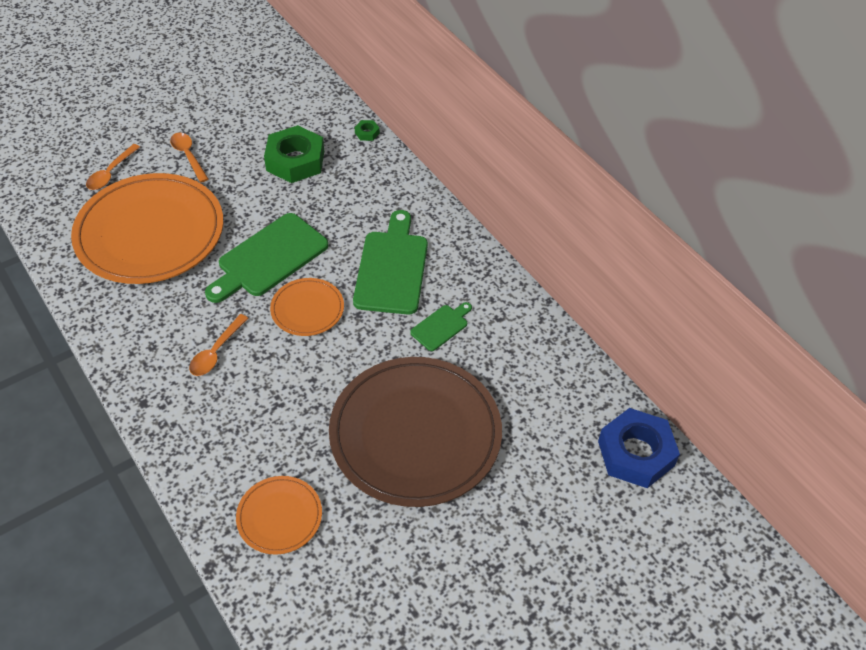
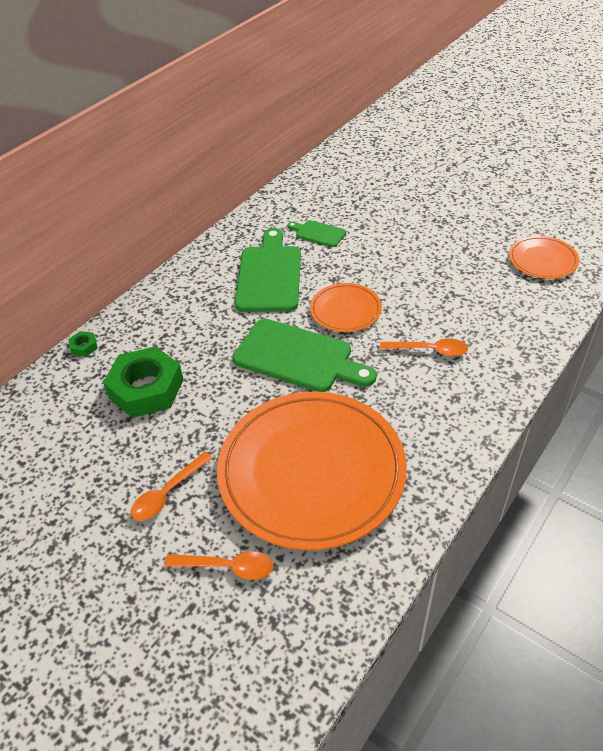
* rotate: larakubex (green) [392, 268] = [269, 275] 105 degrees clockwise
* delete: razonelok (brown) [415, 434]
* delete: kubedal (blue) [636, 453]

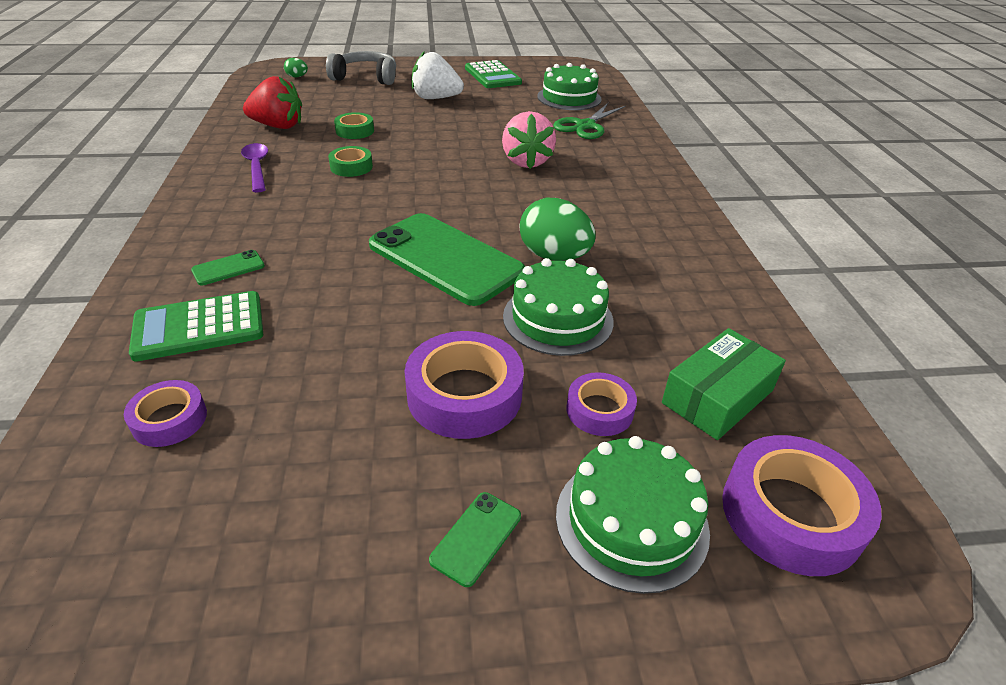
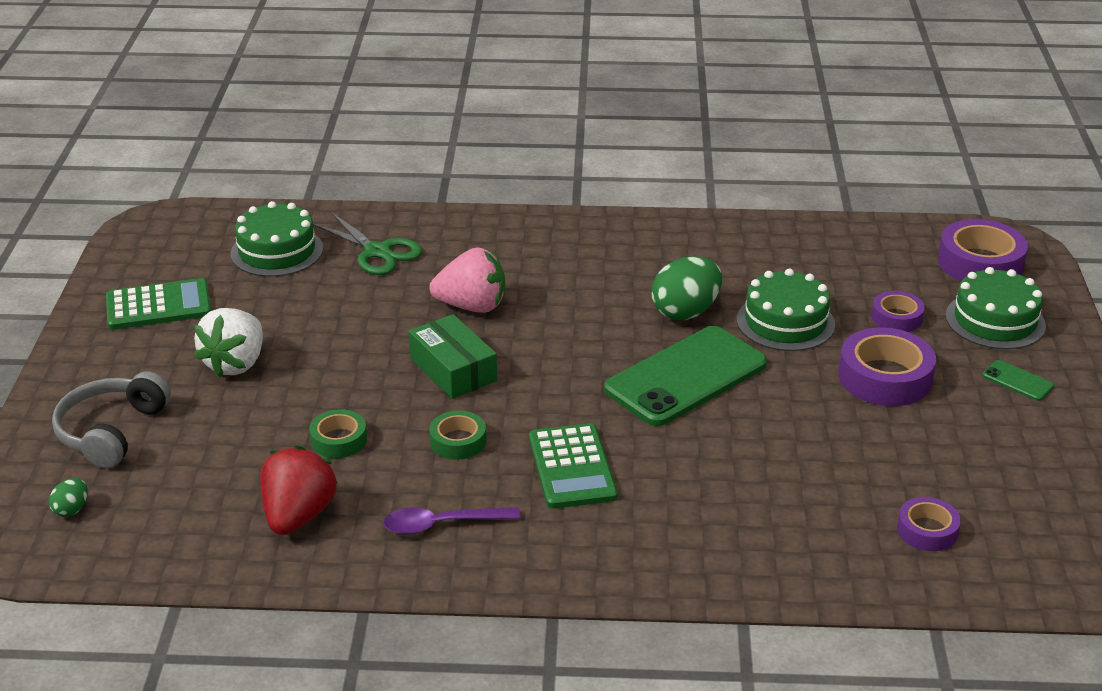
* move: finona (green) [717, 396] to [453, 369]
* move: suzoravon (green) [199, 327] to [572, 467]
* delete: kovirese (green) [228, 268]

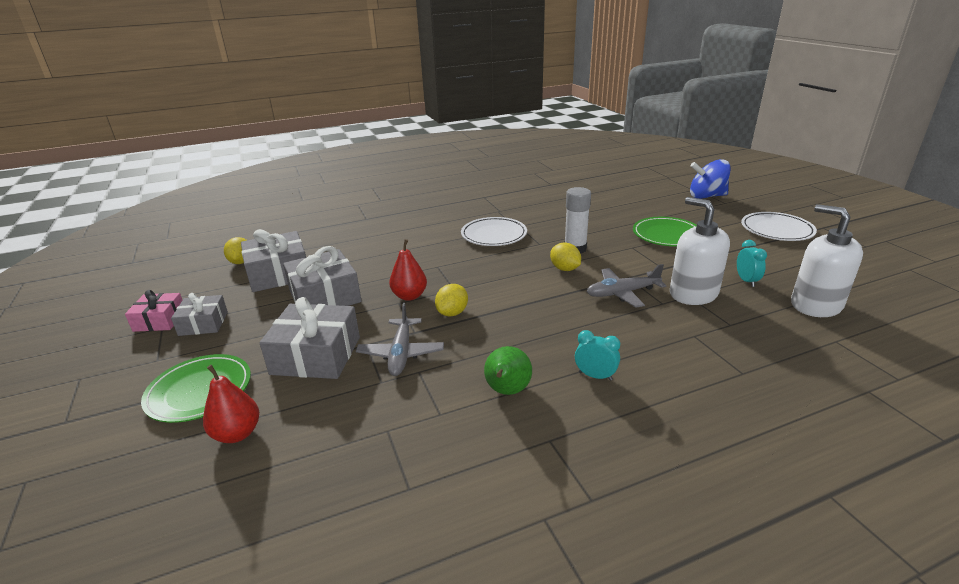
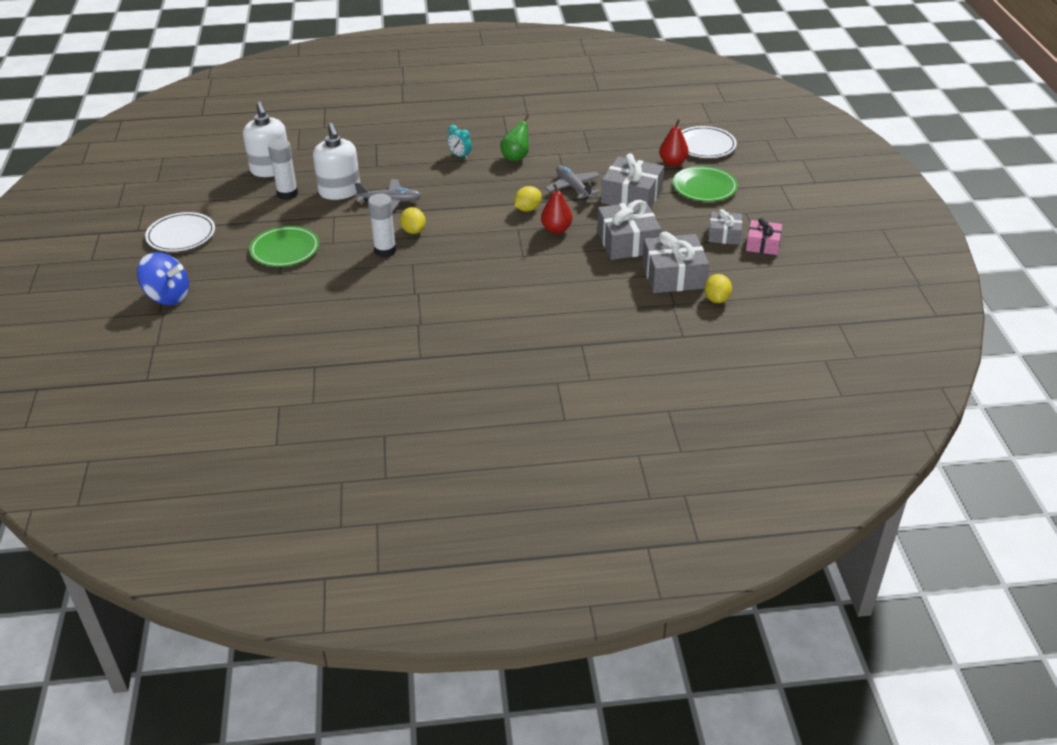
* replace: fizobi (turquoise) [746, 281] to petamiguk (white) [287, 194]
* rotate: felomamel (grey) [401, 353] = [573, 187] 45 degrees counterclockwise
* move: razonelok (white) [494, 235] to [705, 145]

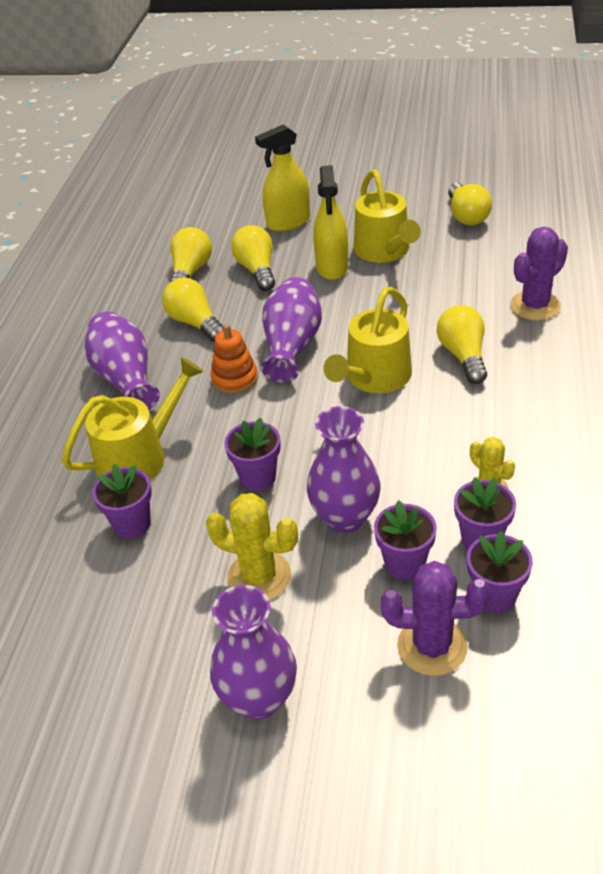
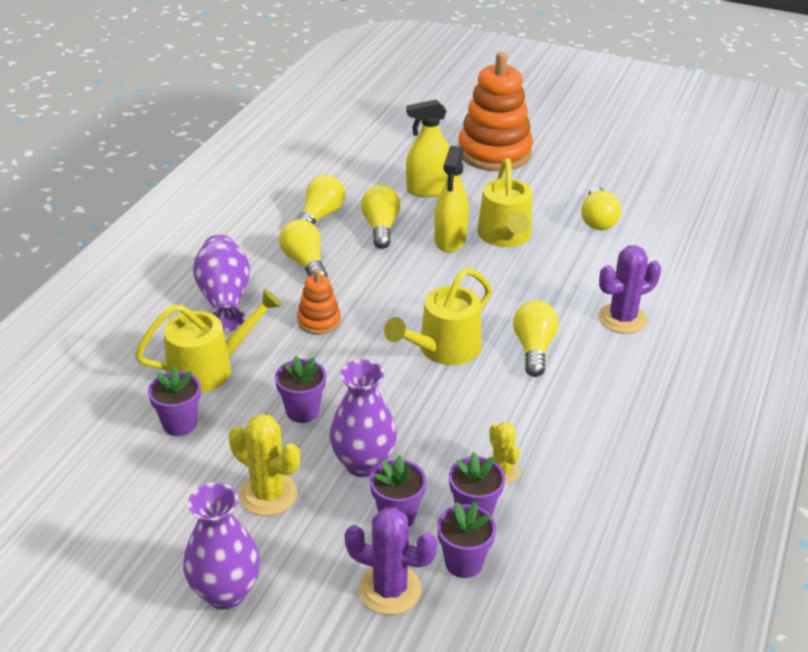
* insert: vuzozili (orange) [494, 152]
* delete: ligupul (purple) [292, 346]

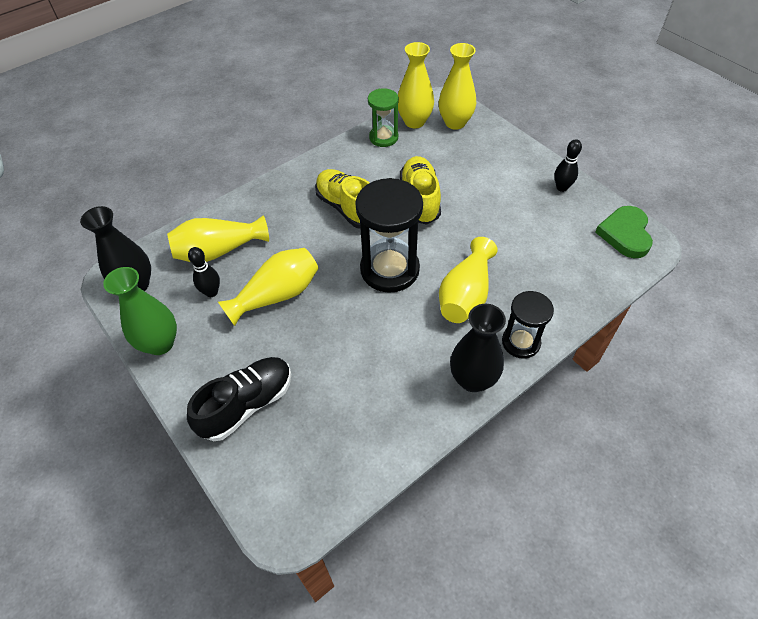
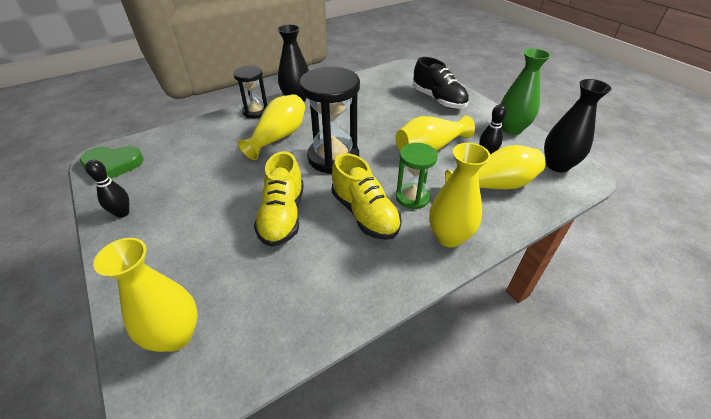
* rotate: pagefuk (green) [625, 234] = [112, 165] 75 degrees clockwise
* move: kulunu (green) [383, 137] to [412, 197]
* rotate: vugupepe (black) [247, 404] = [438, 100] 90 degrees counterclockwise
* move: ligupul (yellow) [414, 122] to [449, 237]

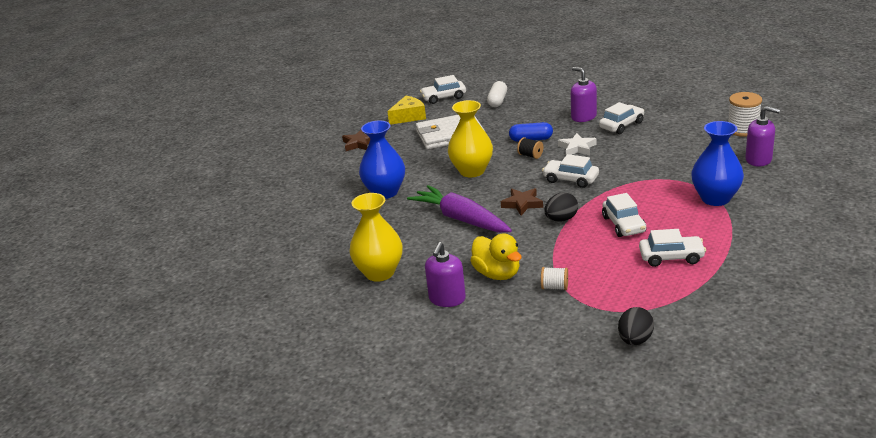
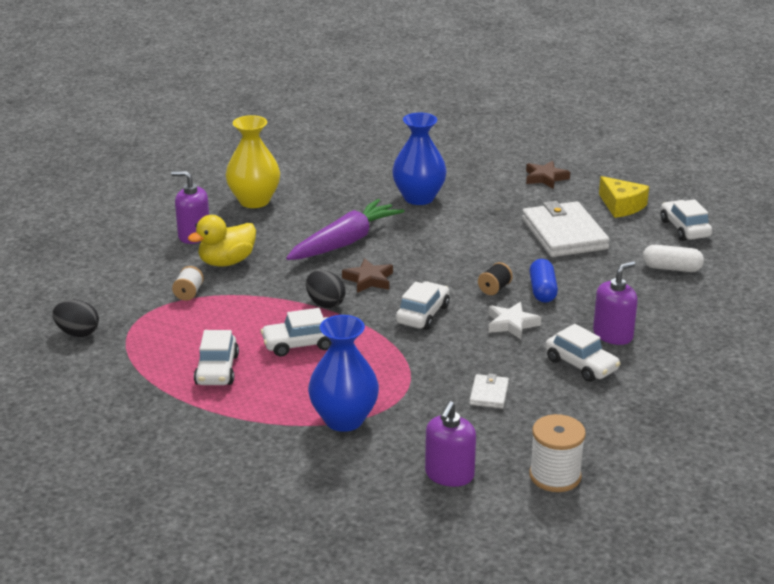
* insert: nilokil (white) [489, 394]
* delete: ligupul (yellow) [472, 171]

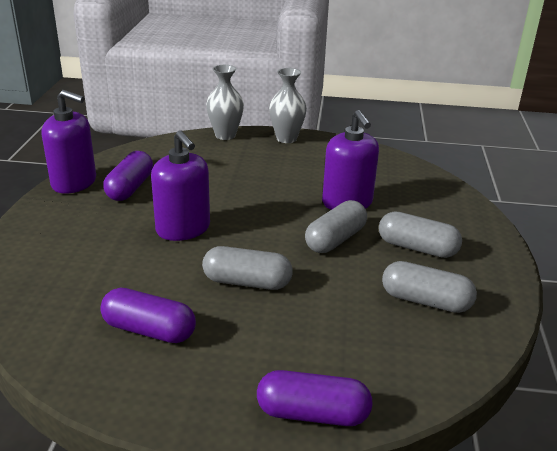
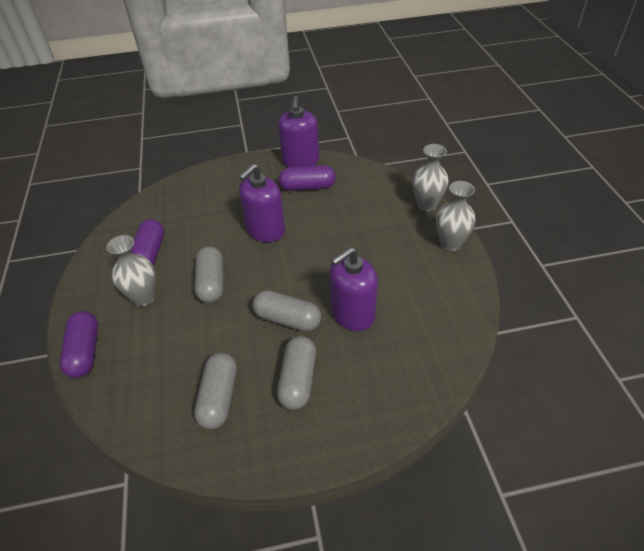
* insert: ligupul (grey) [144, 297]

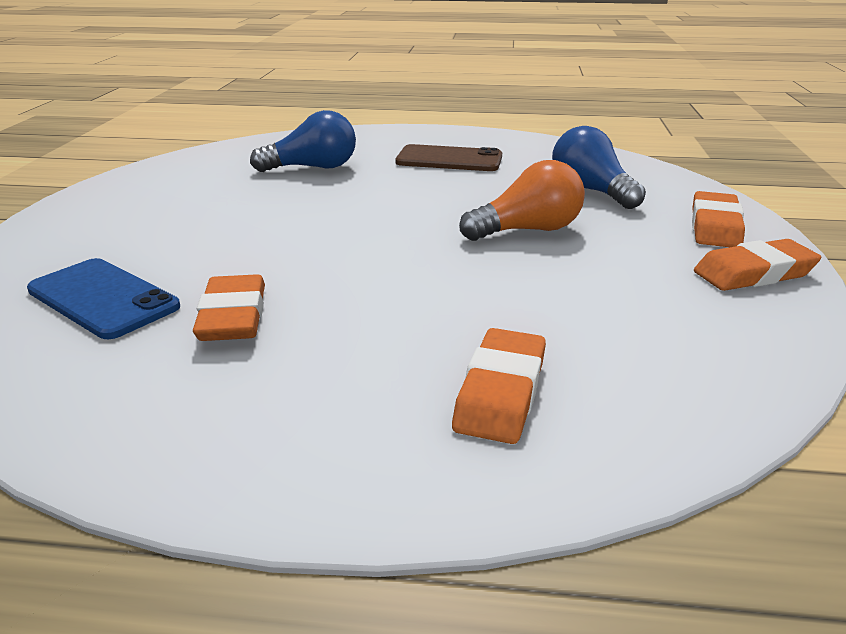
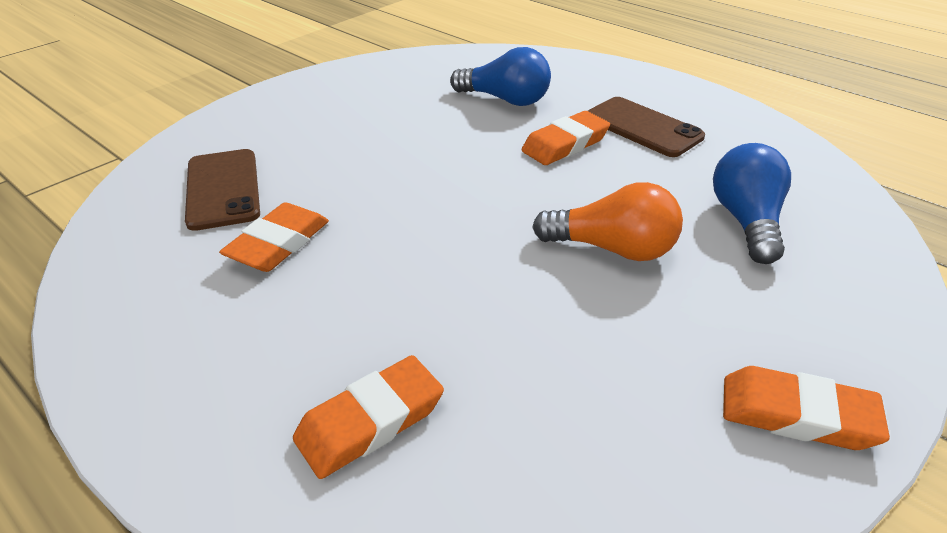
* recolor: kovirese (blue) [103, 298] to kovirese (brown) [223, 189]
* move: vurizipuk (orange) [715, 227] to [565, 144]

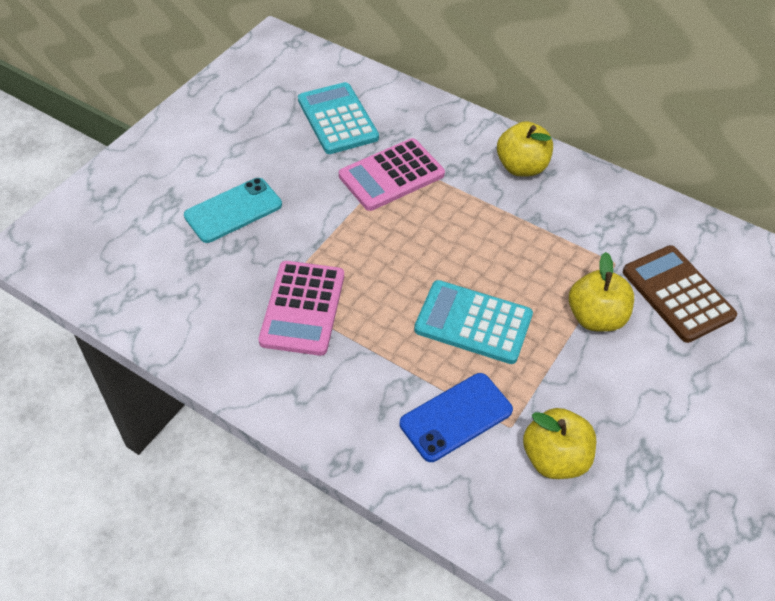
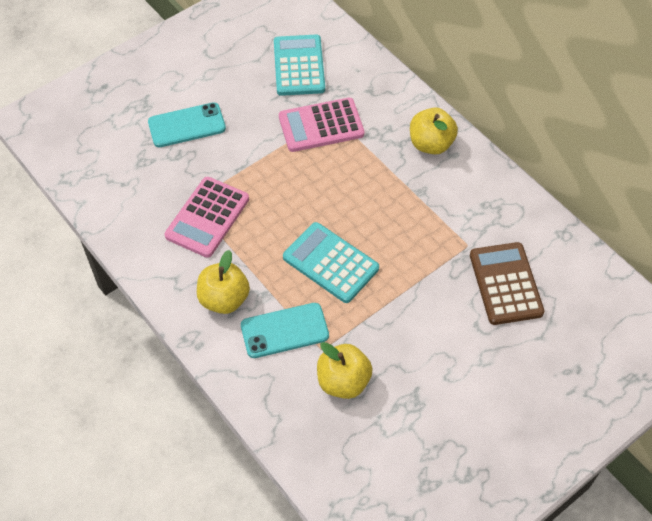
* move: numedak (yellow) [595, 317] to [224, 299]
* recolor: kovirese (blue) [456, 417] to kovirese (turquoise) [284, 331]

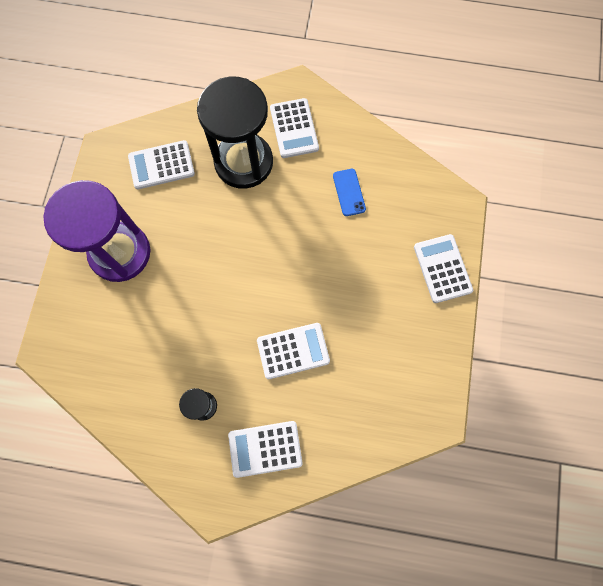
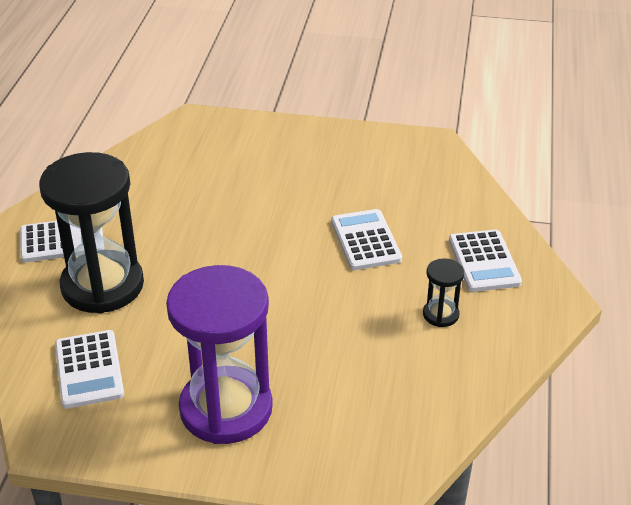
* delete: kovirese (blue) [349, 192]
* delete: suzoravon (white) [442, 268]

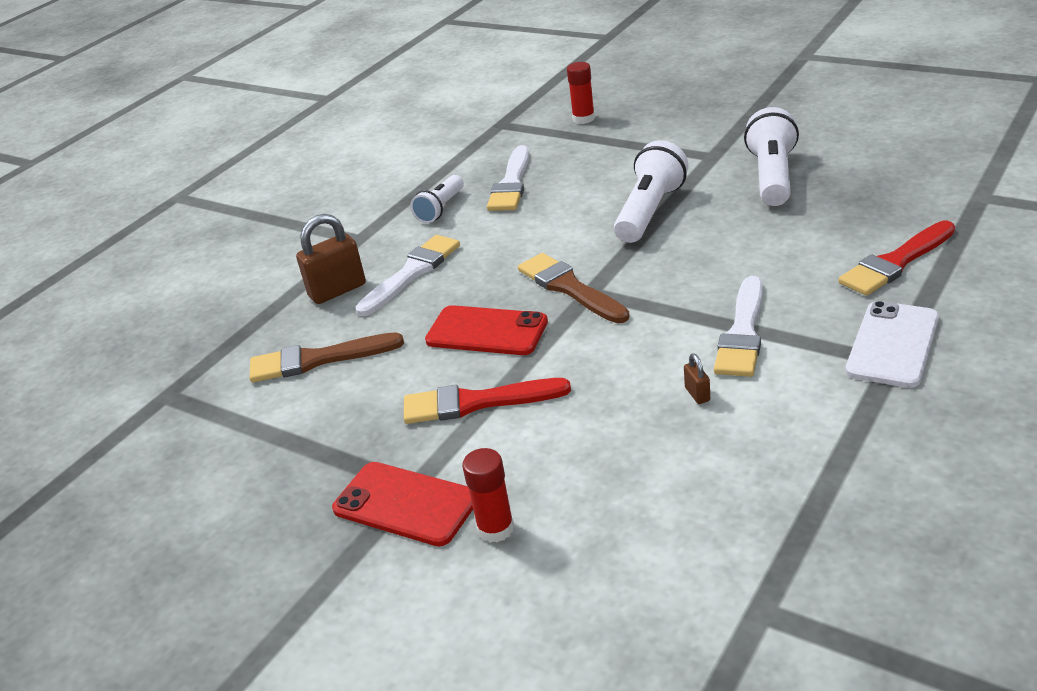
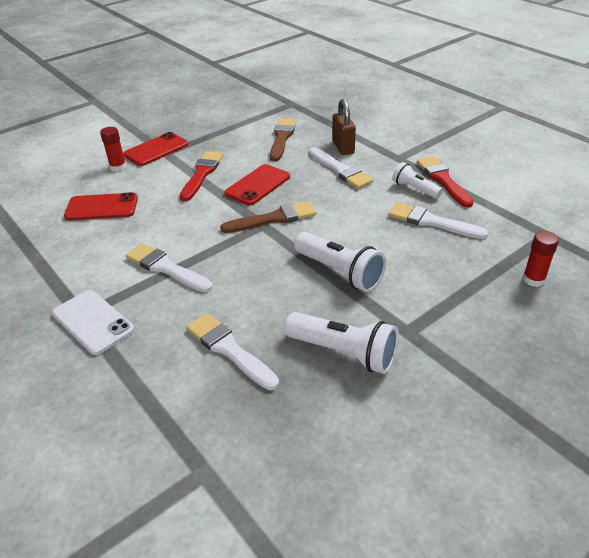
* insert: kovirese (red) [102, 207]
* insert: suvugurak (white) [229, 349]
* move: suvugurak (red) [896, 262] to [443, 180]
* delete: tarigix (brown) [697, 394]

